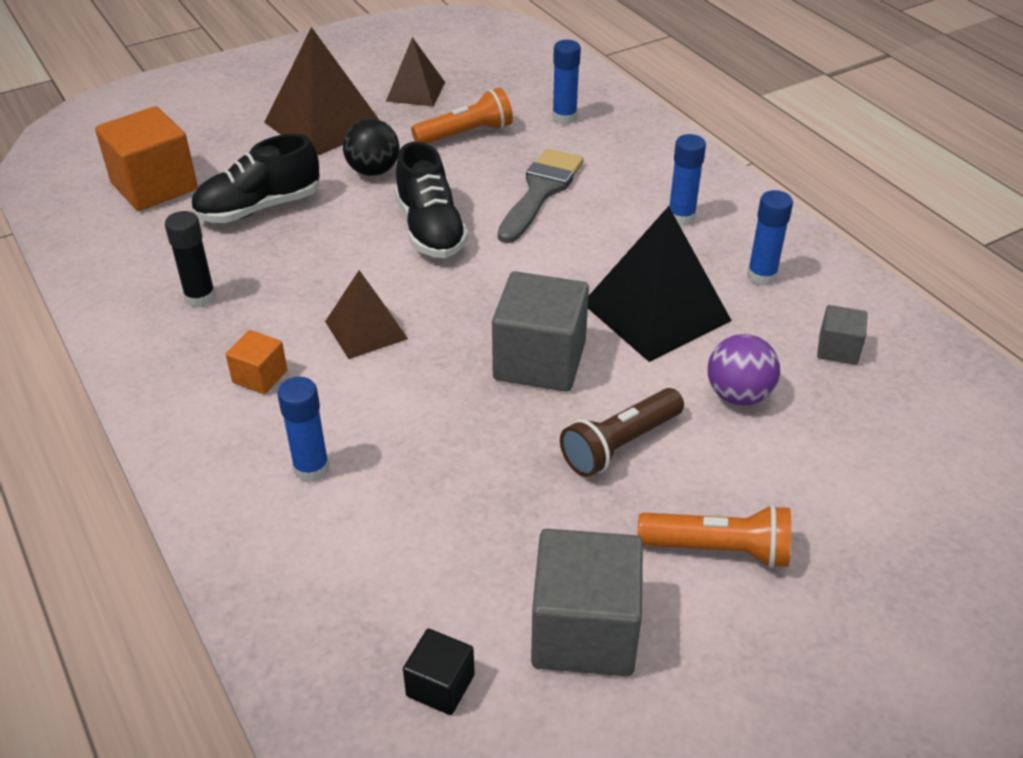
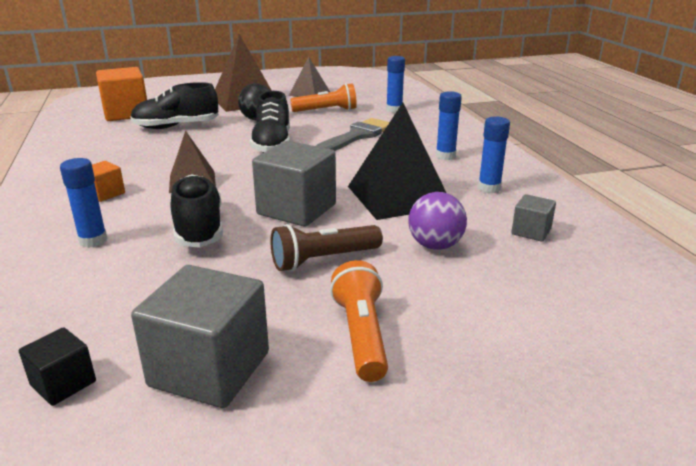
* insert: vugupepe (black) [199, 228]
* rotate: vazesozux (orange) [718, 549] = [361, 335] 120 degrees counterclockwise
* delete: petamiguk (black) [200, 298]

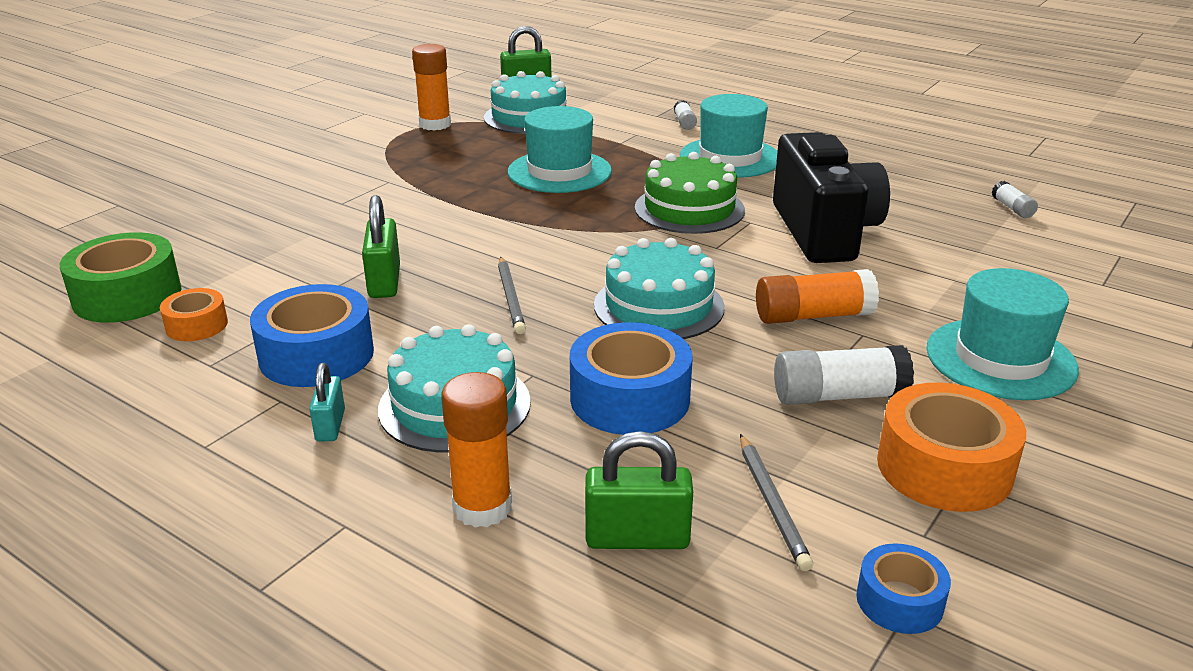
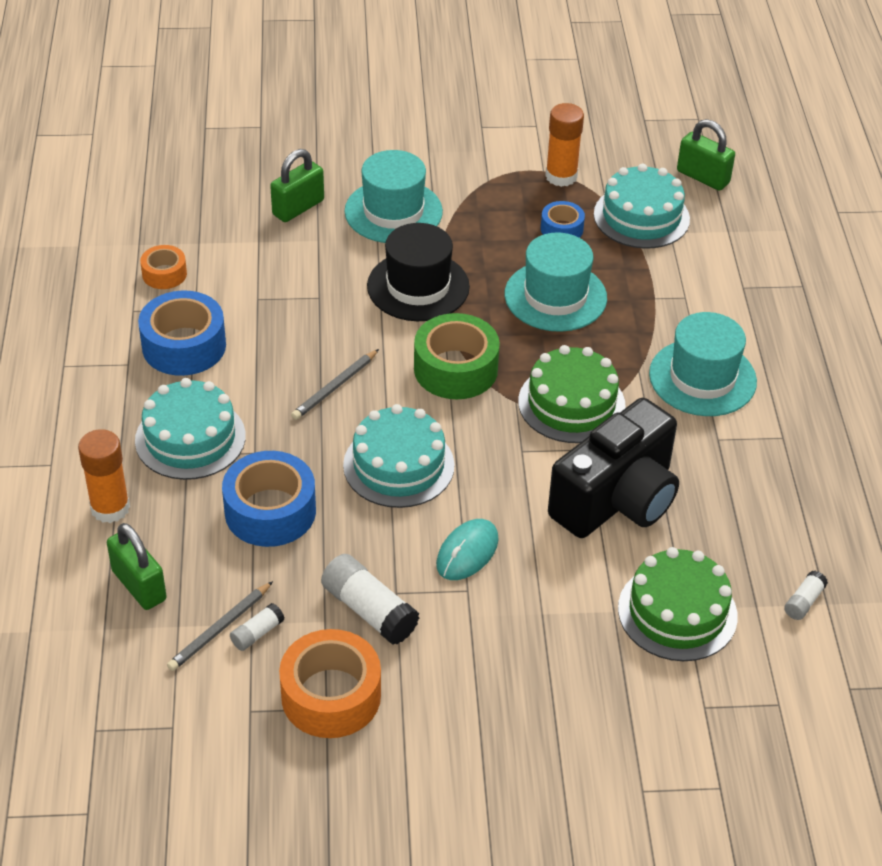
* move: petamiguk (white) [684, 122] to [257, 633]
* move: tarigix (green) [384, 282] to [298, 207]
* move: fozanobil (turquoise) [1000, 359] to [393, 211]
* insert: fozanobil (black) [418, 286]
* move: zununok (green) [127, 296] to [455, 369]
* replace: petamiguk (orange) [813, 316] to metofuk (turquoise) [467, 552]
* move: zununok (blue) [899, 601] to [561, 229]
* insert: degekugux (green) [677, 612]
* delete: tarigix (turquoise) [330, 426]

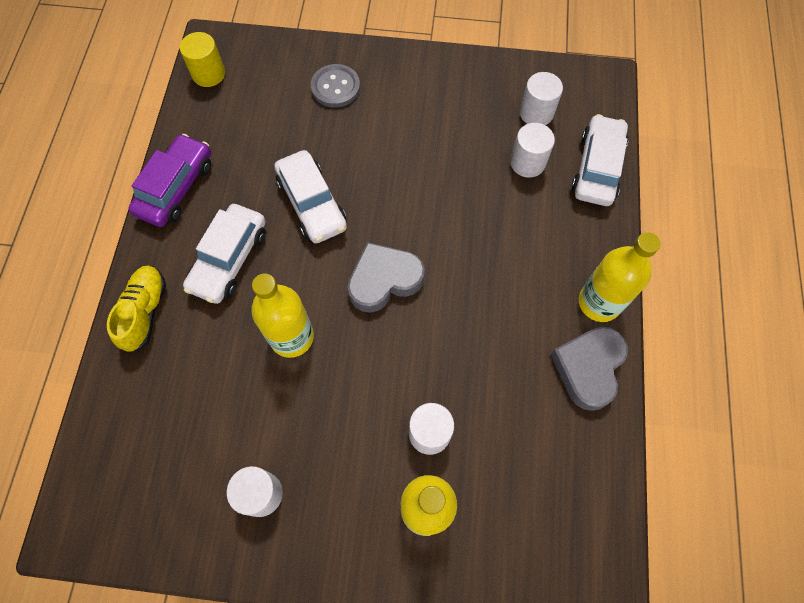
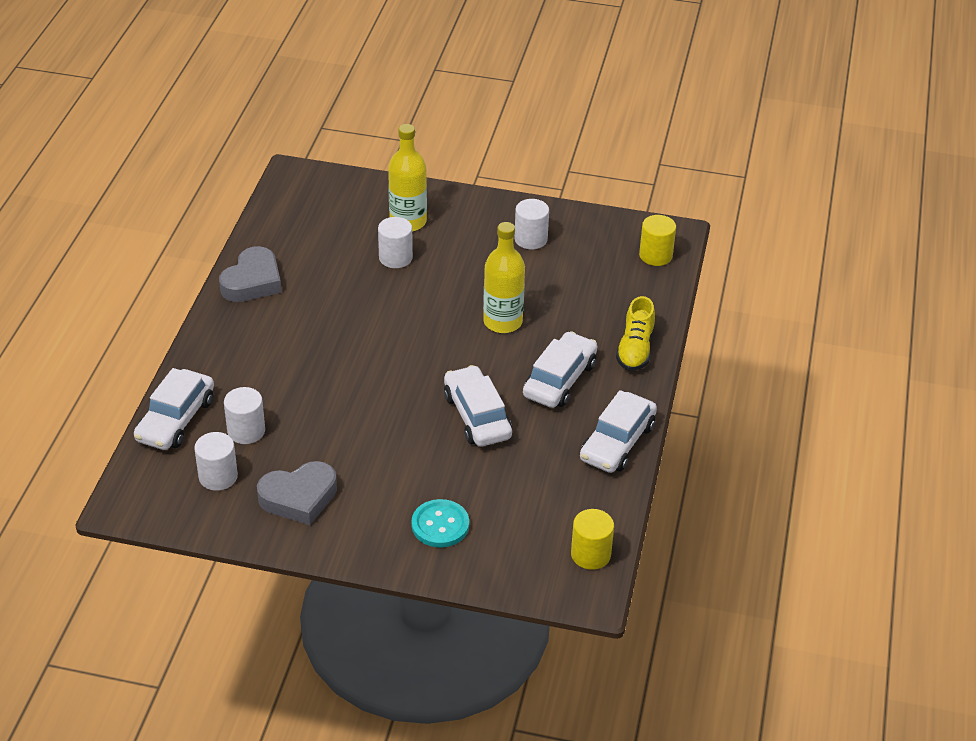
* move: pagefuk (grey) [384, 280] to [299, 497]
* recolor: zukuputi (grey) [335, 87] to zukuputi (turquoise) [440, 525]
* recolor: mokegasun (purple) [176, 187] to mokegasun (white) [617, 442]
* insert: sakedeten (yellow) [655, 255]
* delete: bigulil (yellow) [599, 302]

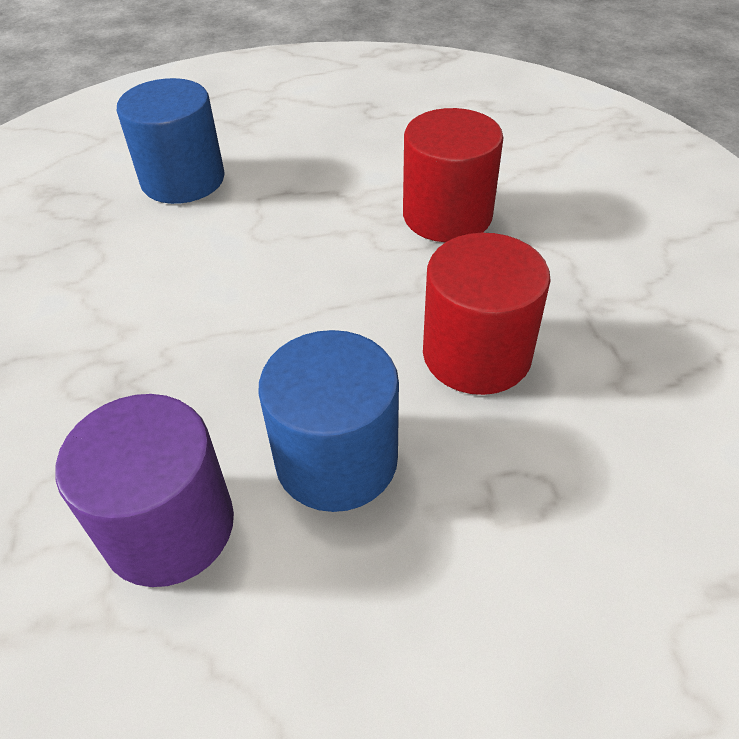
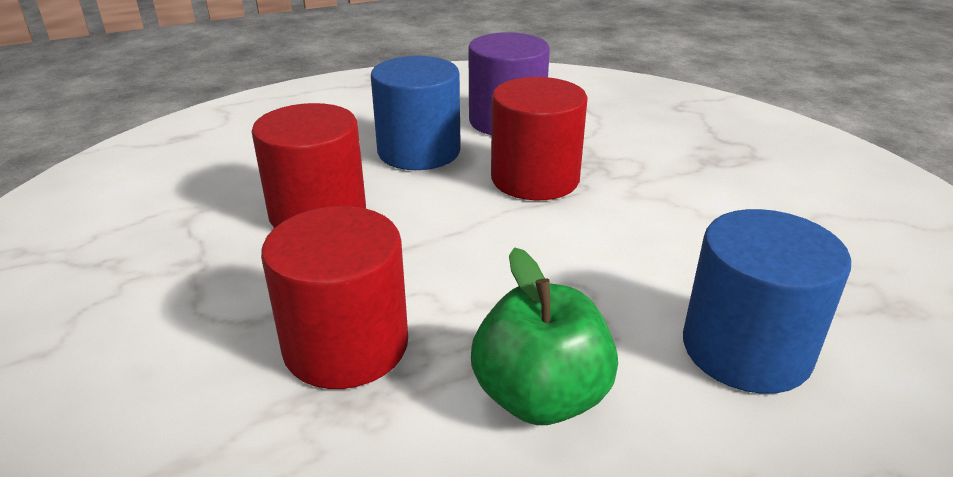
* insert: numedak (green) [541, 397]
* insert: sakedeten (red) [535, 179]

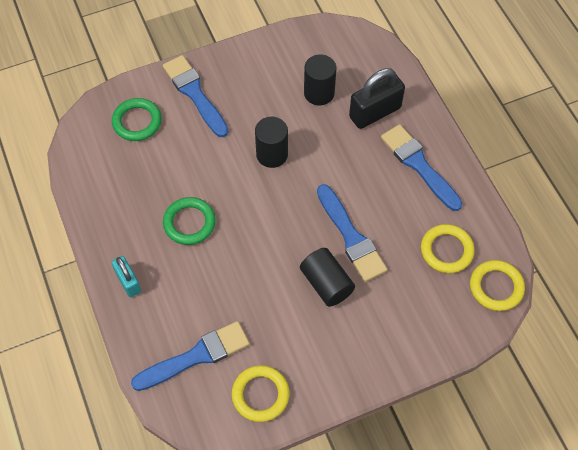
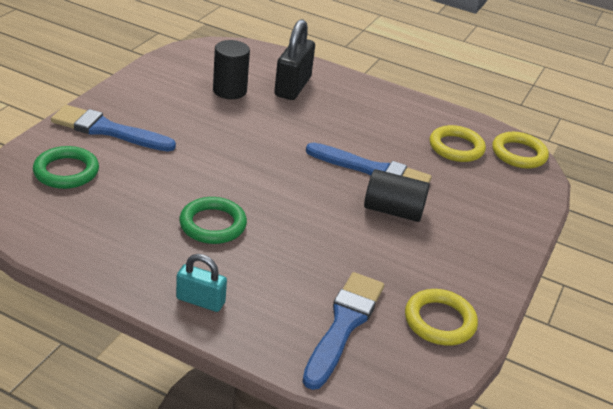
* delete: sakedeten (black) [272, 154]
* delete: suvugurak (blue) [419, 165]

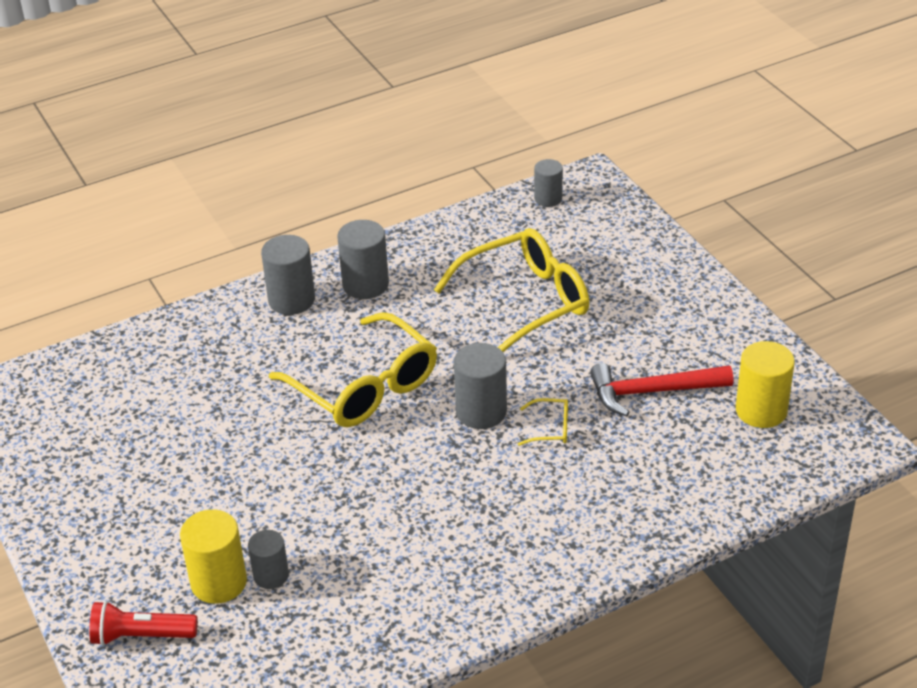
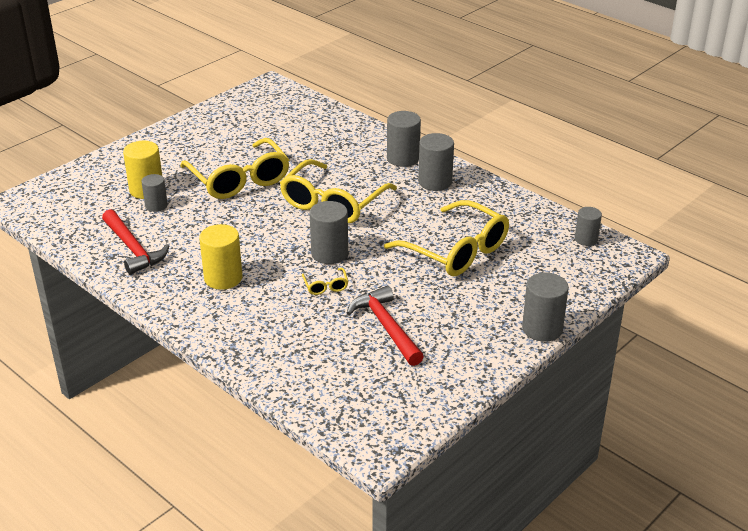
* insert: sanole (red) [133, 248]
* insert: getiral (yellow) [239, 180]
* move: sakedeten (yellow) [761, 410] to [223, 278]
* insert: sakedeten (grey) [542, 329]
* delete: vazesozux (red) [141, 636]

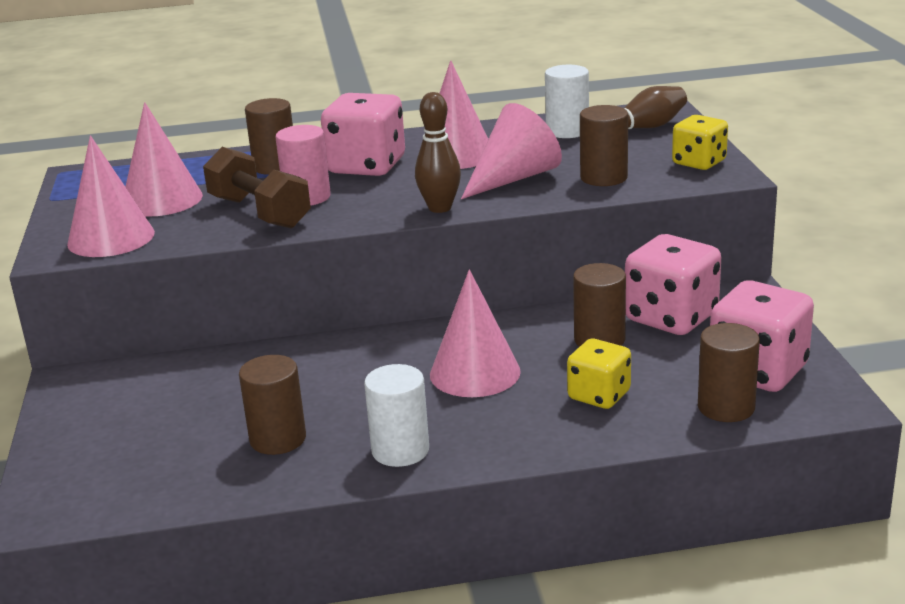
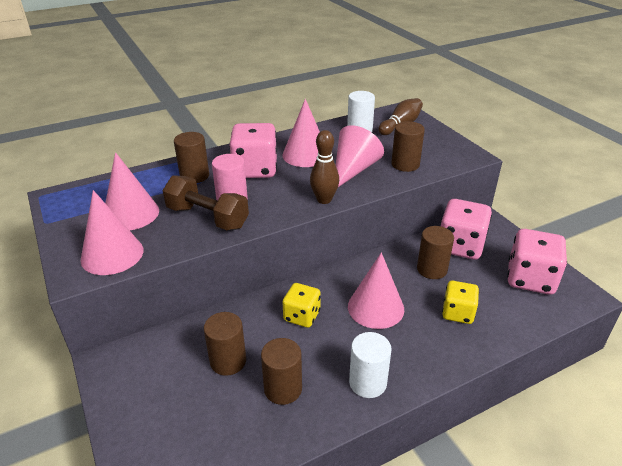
* move: sakedeten (brown) [726, 407] to [228, 361]
* move: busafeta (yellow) [699, 162] to [302, 316]

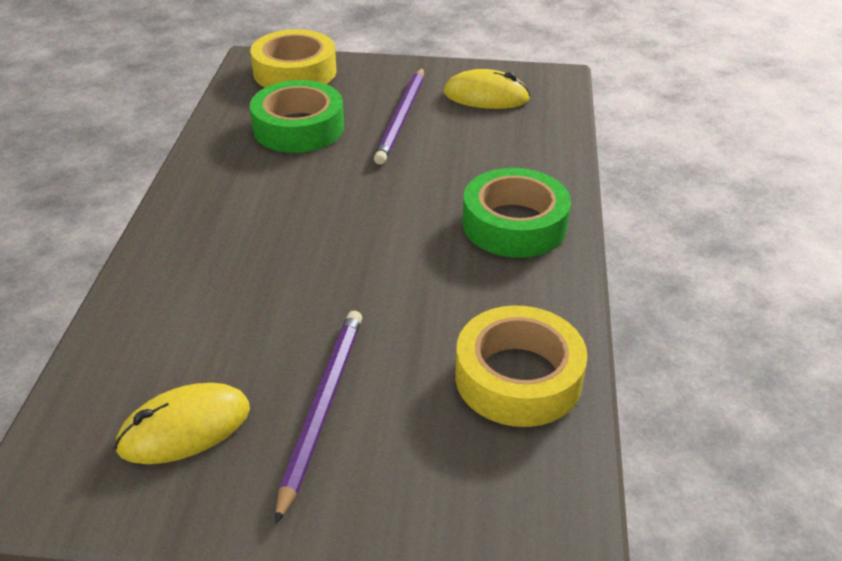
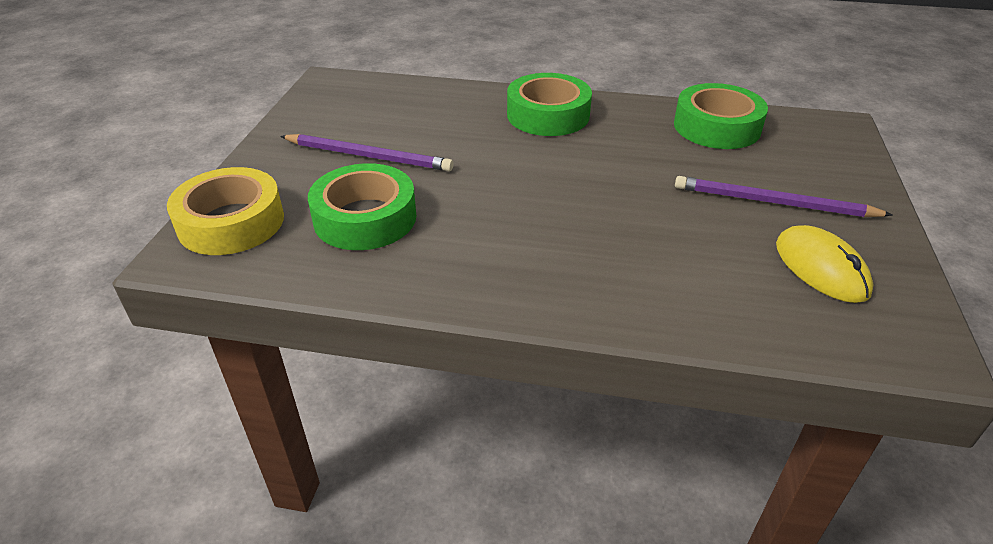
* recolor: zununok (yellow) [518, 377] to zununok (green) [716, 127]
* delete: metofuk (yellow) [486, 96]

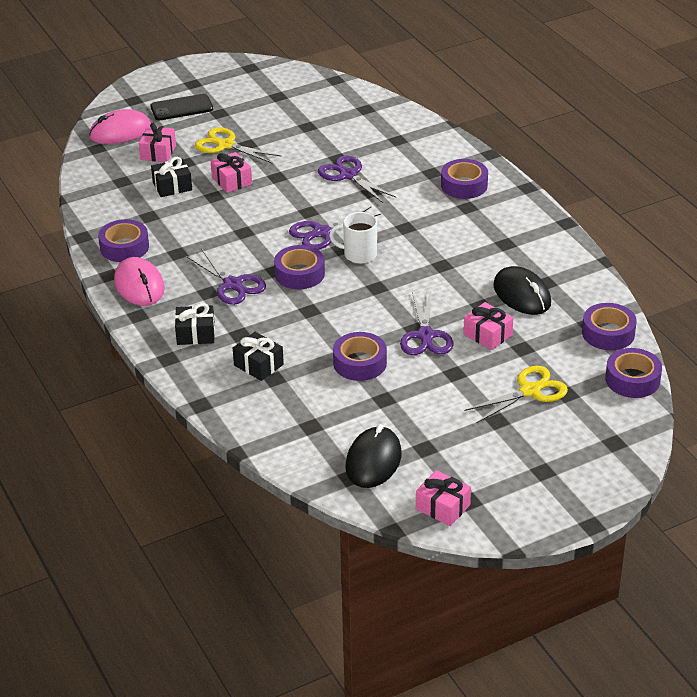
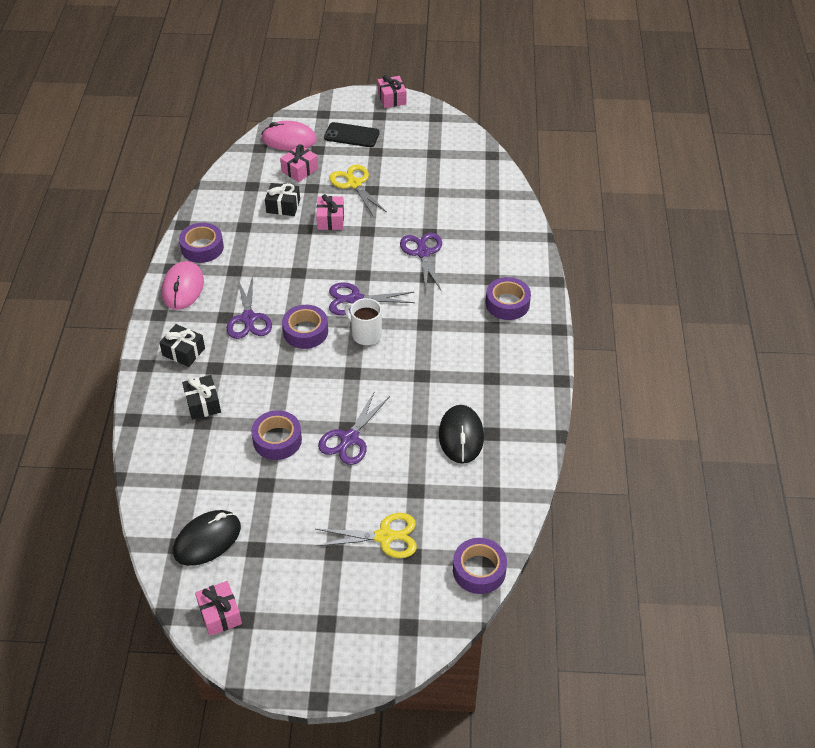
* move: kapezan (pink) [487, 335] to [392, 98]
* delete: zununok (purple) [608, 333]

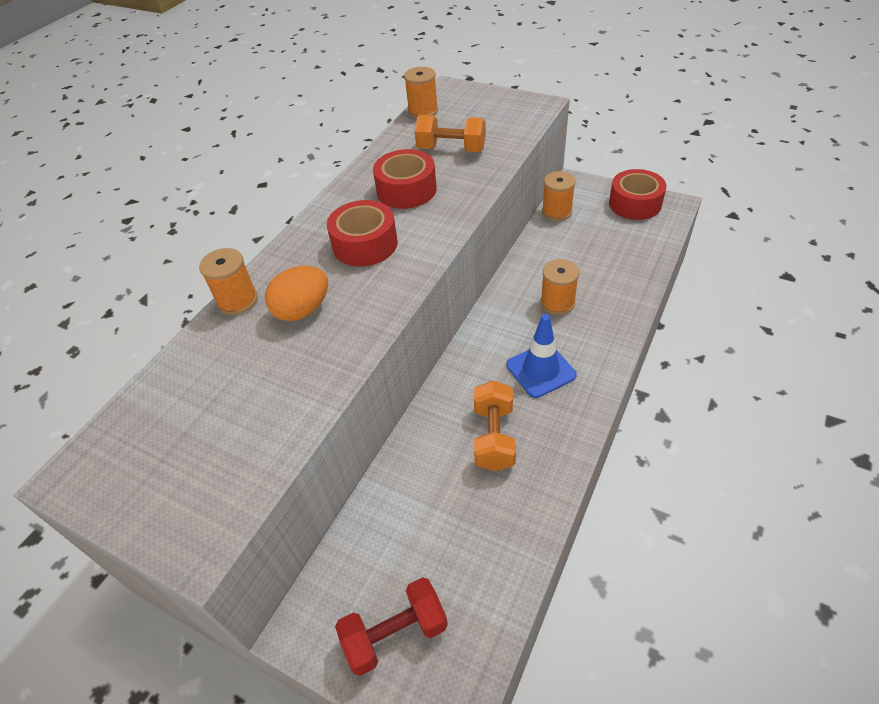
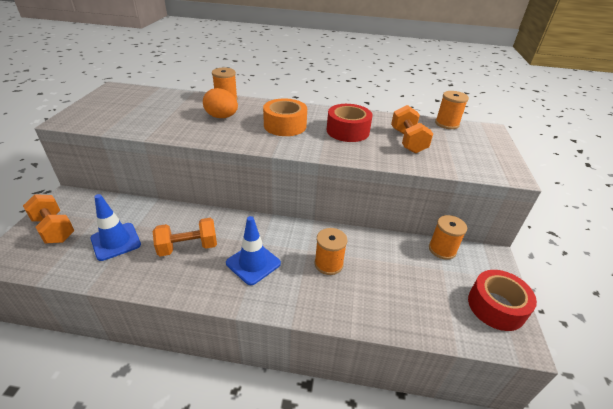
* recolor: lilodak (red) [395, 634] to lilodak (orange) [54, 229]
* insert: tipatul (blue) [116, 241]
* recolor: zununok (red) [365, 244] to zununok (orange) [285, 125]

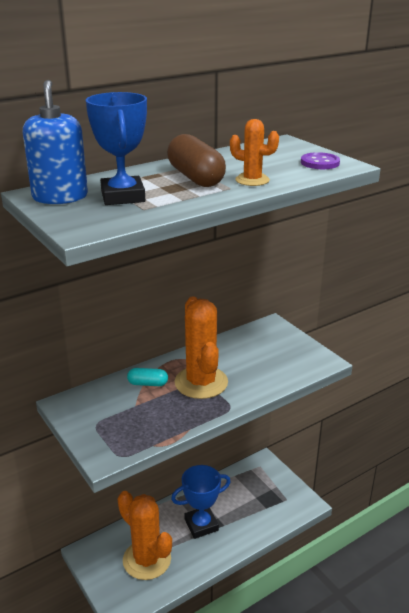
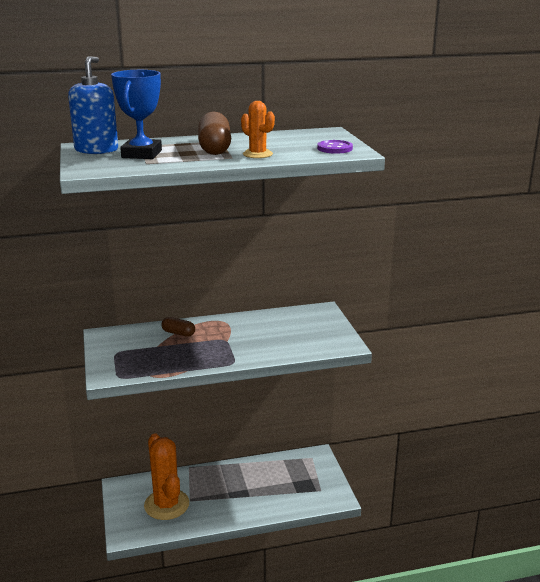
* recolor: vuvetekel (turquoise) [148, 383] to vuvetekel (brown) [178, 333]
* delete: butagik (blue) [201, 525]
* delete: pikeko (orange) [201, 382]

